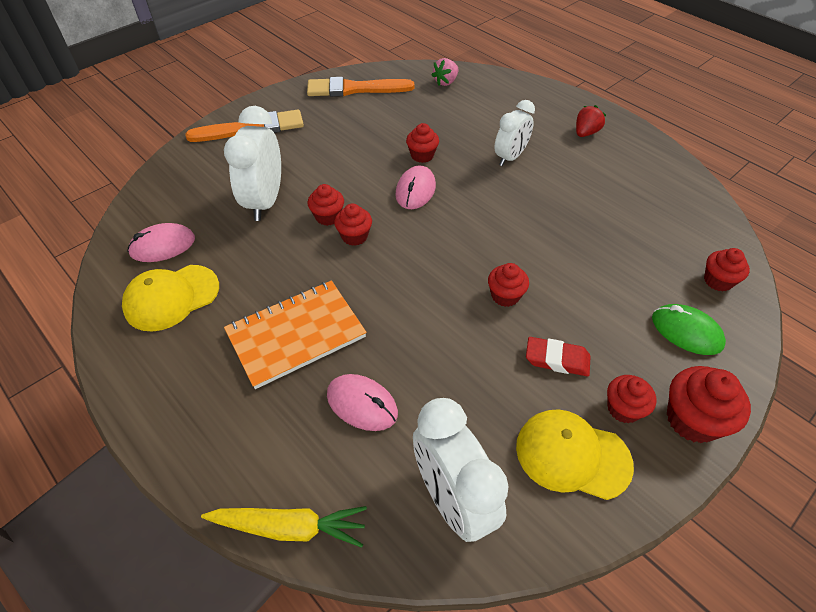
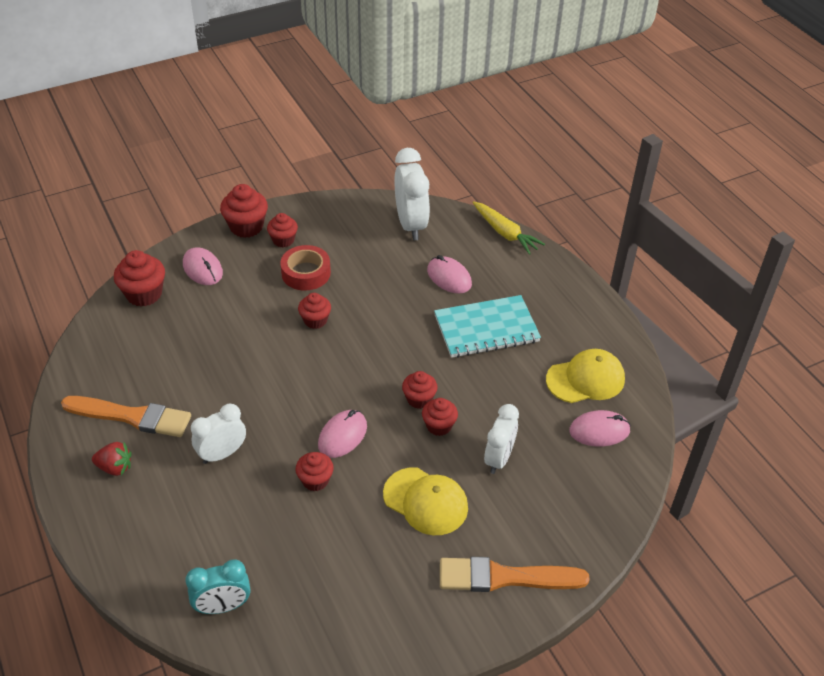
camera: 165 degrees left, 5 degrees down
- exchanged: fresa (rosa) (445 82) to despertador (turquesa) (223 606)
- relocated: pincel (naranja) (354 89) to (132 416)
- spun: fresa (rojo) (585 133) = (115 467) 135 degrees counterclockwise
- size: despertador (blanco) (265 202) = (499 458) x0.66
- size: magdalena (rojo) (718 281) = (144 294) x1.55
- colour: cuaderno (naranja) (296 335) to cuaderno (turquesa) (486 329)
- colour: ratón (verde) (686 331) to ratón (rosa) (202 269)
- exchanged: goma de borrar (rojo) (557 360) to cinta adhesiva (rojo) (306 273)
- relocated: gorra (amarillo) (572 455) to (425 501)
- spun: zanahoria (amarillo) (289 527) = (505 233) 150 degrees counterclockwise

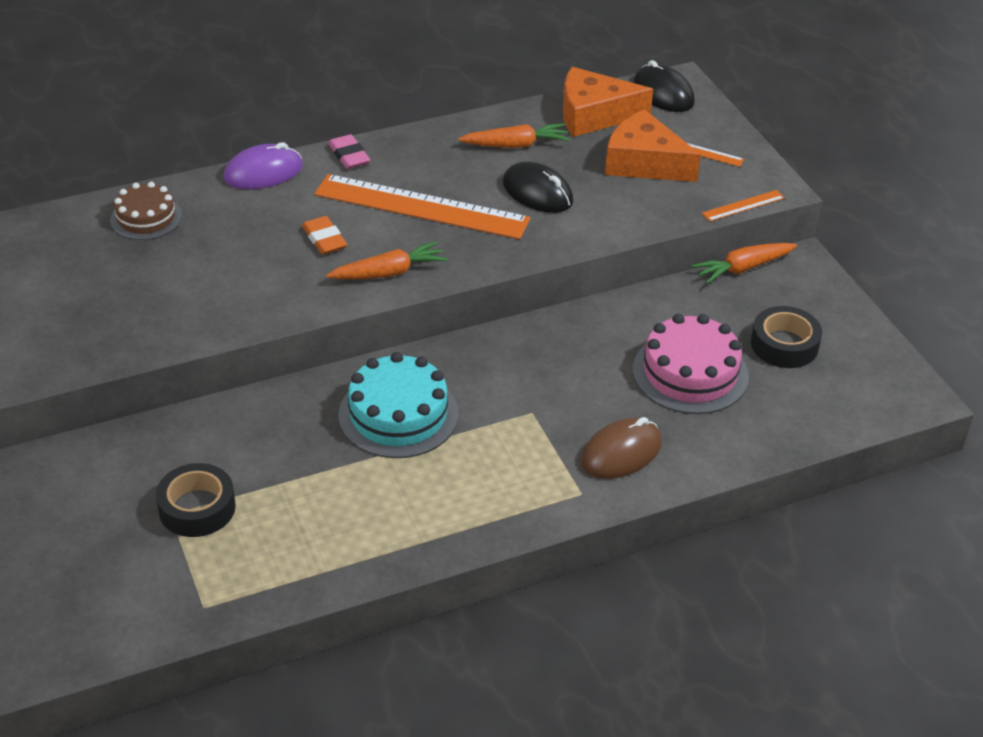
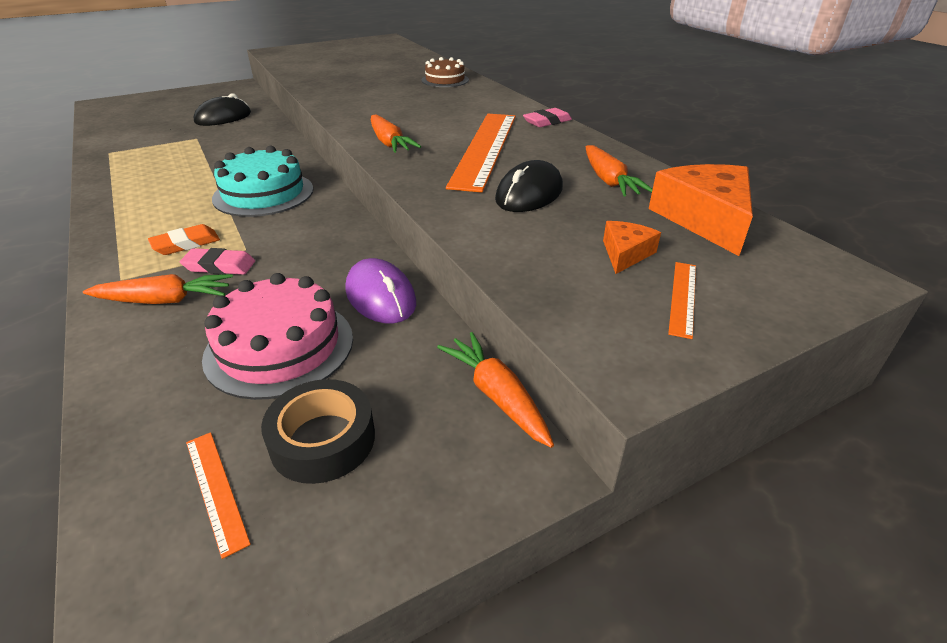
camera: 85 degrees right, 5 degrees down
- relocated: ratón (negro) (663 93) to (223 118)
- size: queso (naranja) (644 162) = (625 254) x0.52
- relocated: ratón (morado) (263 172) to (380 297)
- relocated: regla (naranja) (743 206) to (215 490)
- relocated: goma de borrar (naranja) (324 239) to (186 244)
- exchanged: ratón (marrón) (621 453) to zanahoria (naranja) (165 300)
- missing: cinta adhesiva (negro) (197 508)
- appeared: goma de borrar (rosa) (219 266)

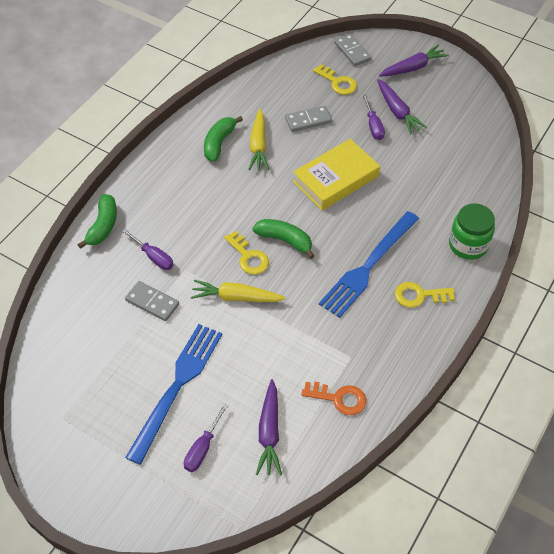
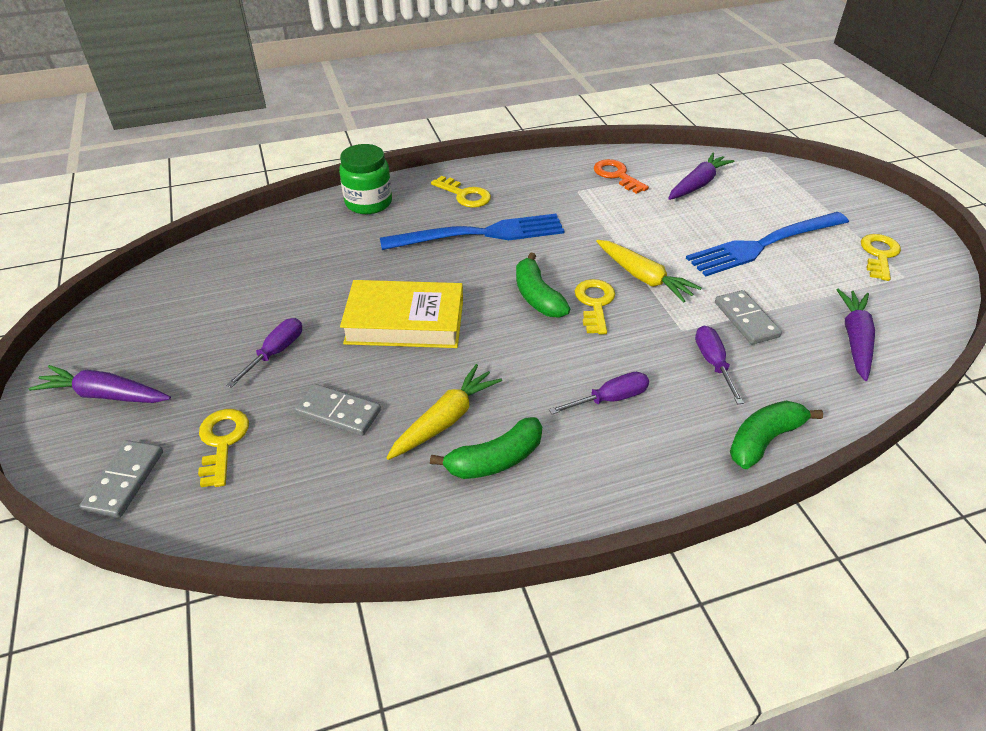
camera: 140 degrees left, 10 degrees down
- relocated: zanahoria (morado) (397 111) to (855 339)
- relocated: destornillador (morado) (203 448) to (609 399)
- appeared: llave (amarillo) (879 255)

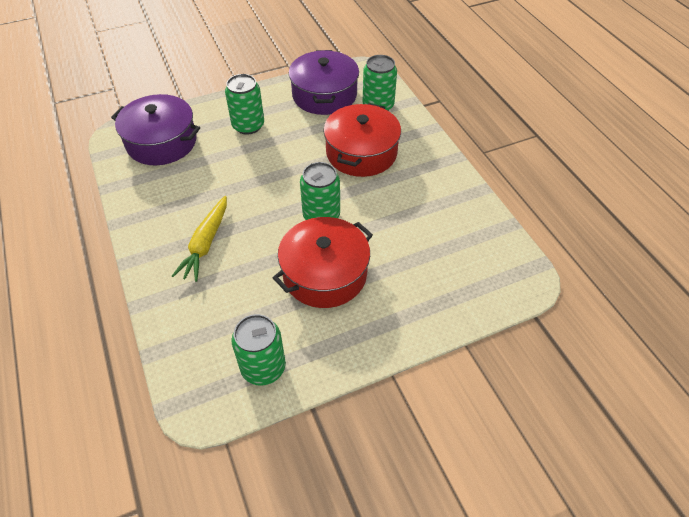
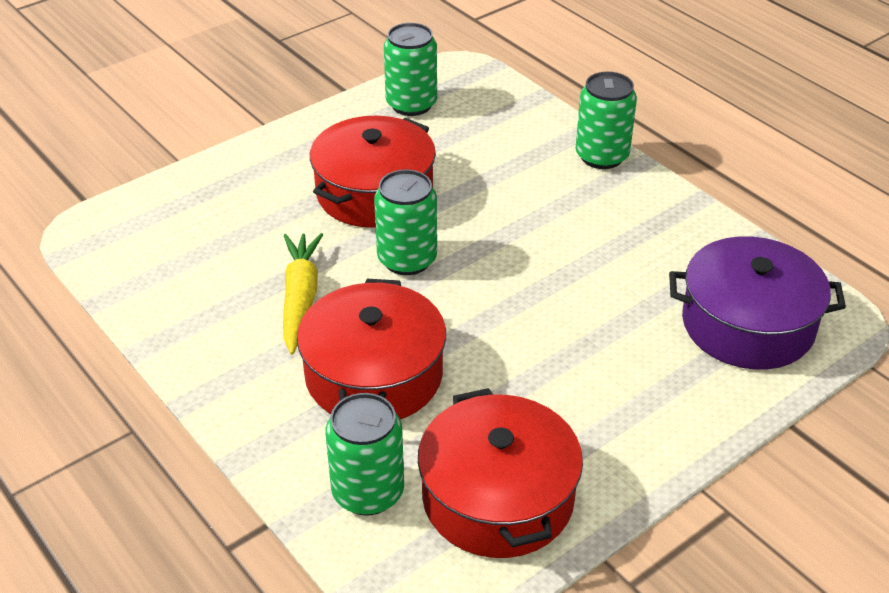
camera: 165 degrees right, 10 degrees down
- colour: olla (morado) (324 95) to olla (rojo) (498 497)
- relocated: lata (verde) (248 126) to (601 156)
- relocated: zanahoria (amarillo) (205 244) to (300 298)

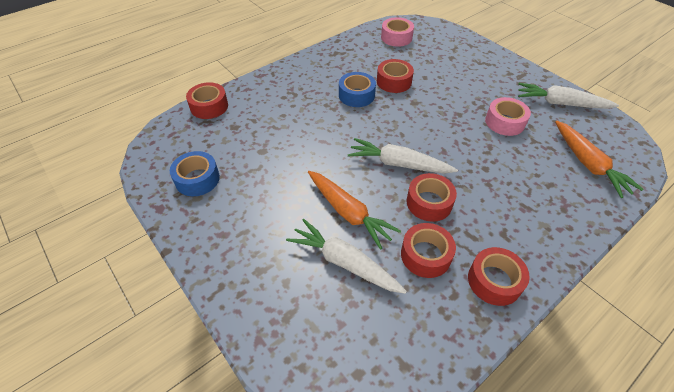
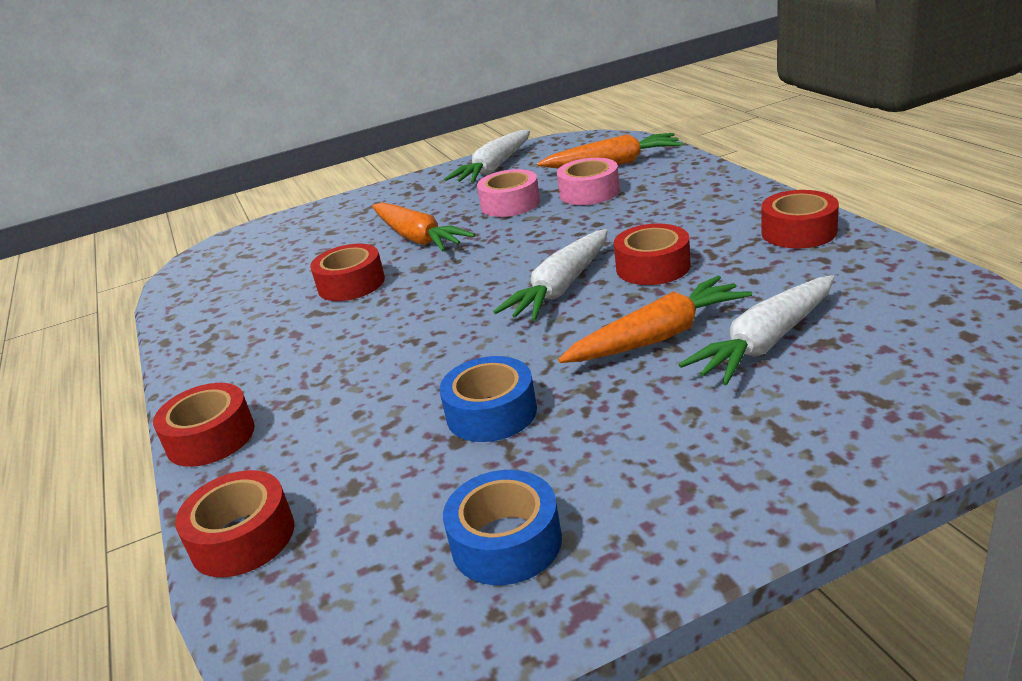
camera: 70 degrees left, 20 degrees down
- relocated: cinta adhesiva (rosa) (396 37) to (589 192)
- relocated: cinta adhesiva (azul) (356 95) to (491 413)
- relocated: cinta adhesiva (rojo) (425 255) to (210 437)
- appeared: zanahoria (naranja) (417 238)

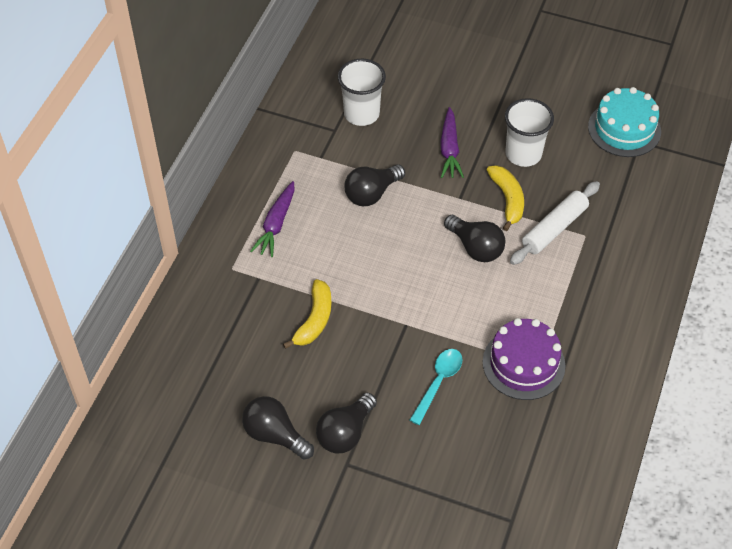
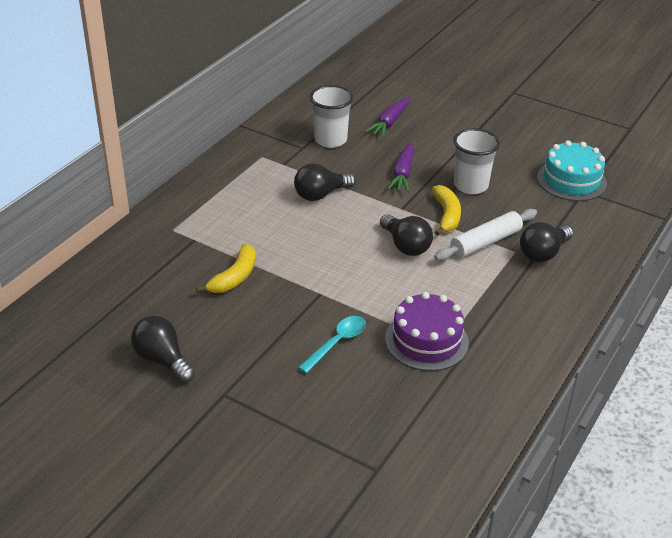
camera: 10 degrees right, 15 degrees down
- relocated: zanahoria (morado) (276 224) to (389 122)
- relocated: bombilla (negro) (345 433) to (543 253)

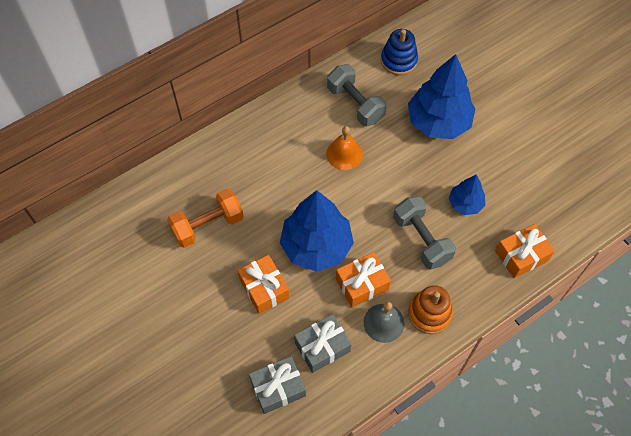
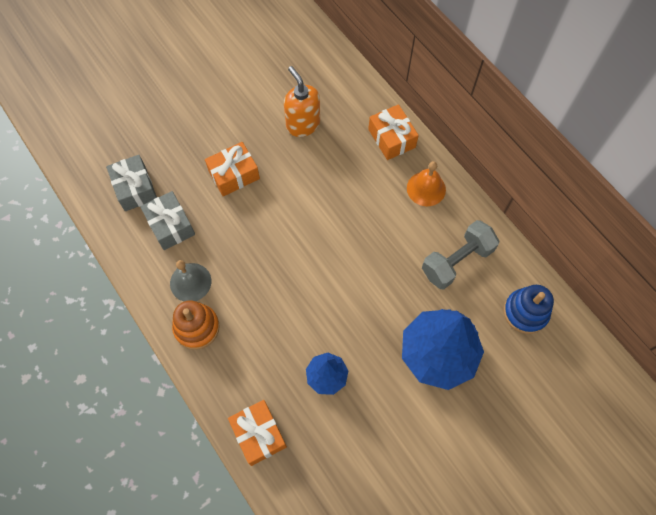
camera: 90 degrees right, 5 degrees up
- relocated: campana (naranja) (344 154) to (426 188)
- exchanged: mancuerna (naranja) (208 225) to dispensador de jabón (naranja) (303 124)
- missing: árbol (azul) (316 246)
- missing: mancuerna (gris) (421 239)
- relocated: regalo (naranja) (362 284) to (391 138)

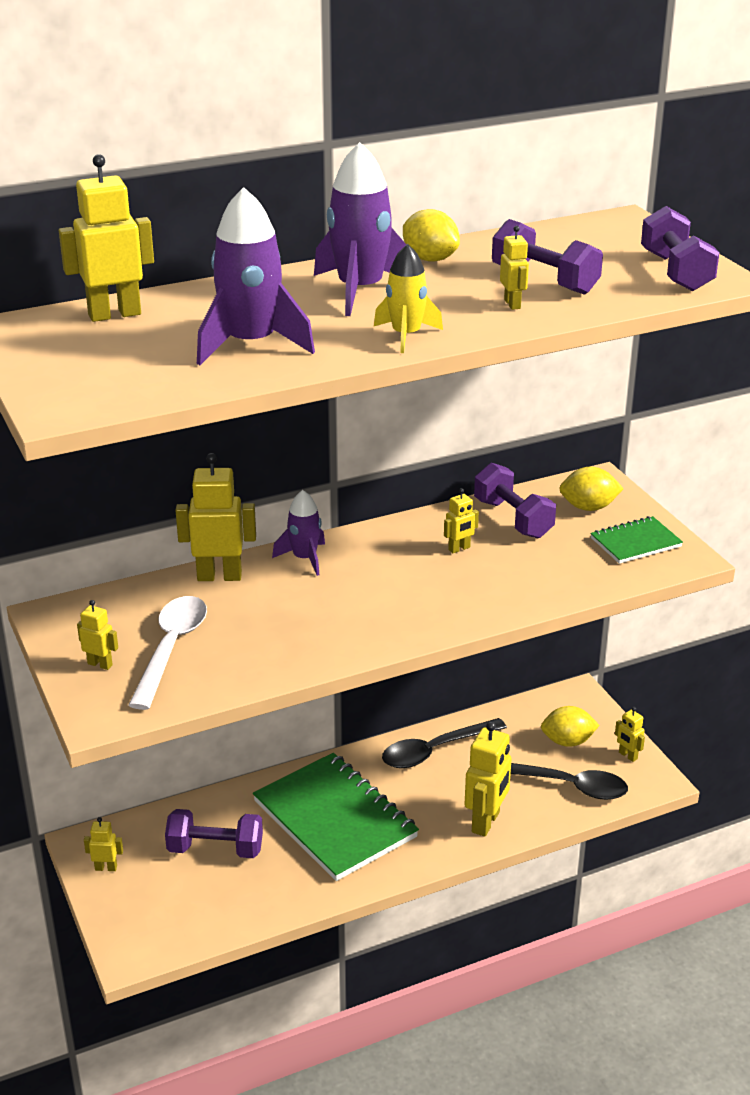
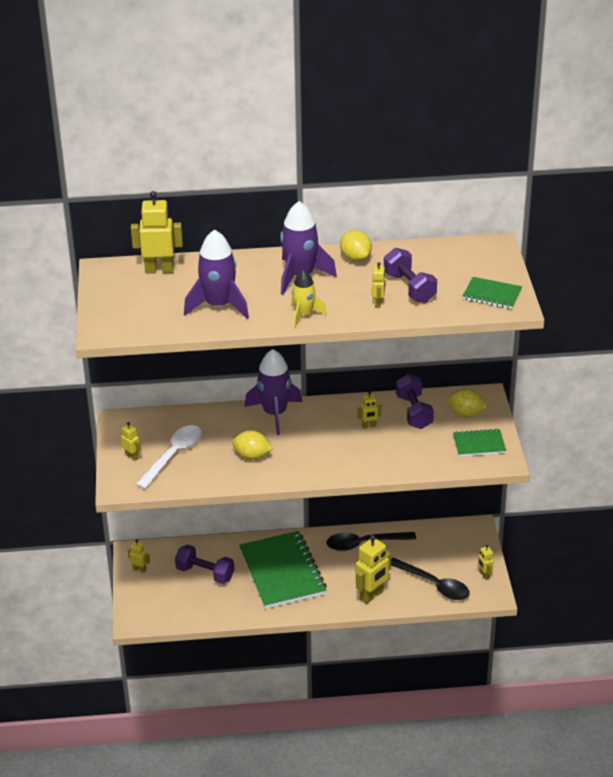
camera: 20 degrees right, 5 degrees up
- exchanged: mancuerna (morado) (676 272) to cuaderno (verde) (492 295)
- missing: robot (amarillo) (219 576)
- size: cohete (morado) (305 558) = (275 413) x1.65
- relocated: limón (amarillo) (567 741) to (252 456)

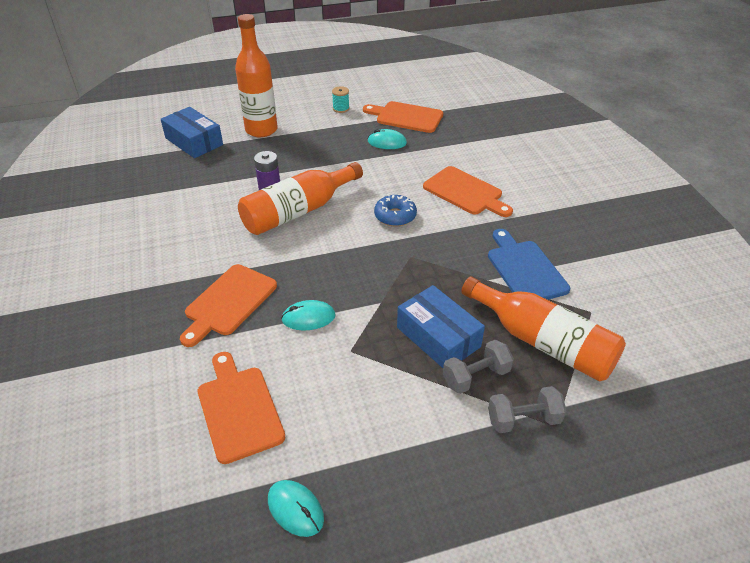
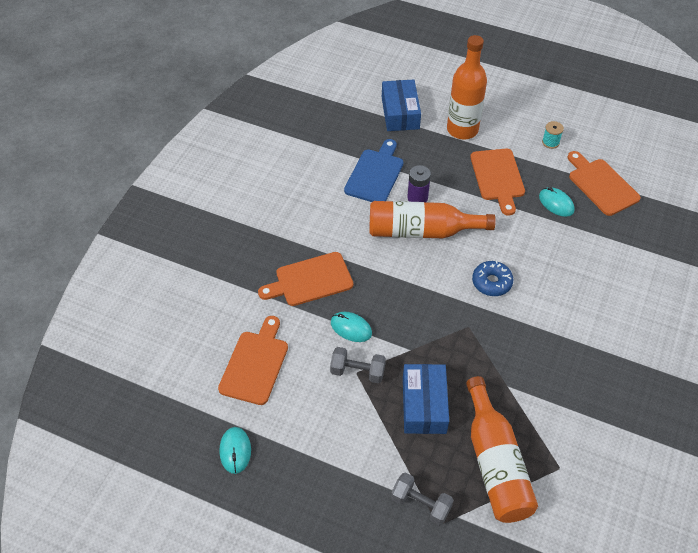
camera: 40 degrees right, 10 degrees up
- relocated: tabla de cortar (naranja) (465 192) to (498 177)
- relocated: tabla de cortar (azul) (525 269) to (375 174)
- relocated: mancuerna (gris) (476 377) to (357 372)

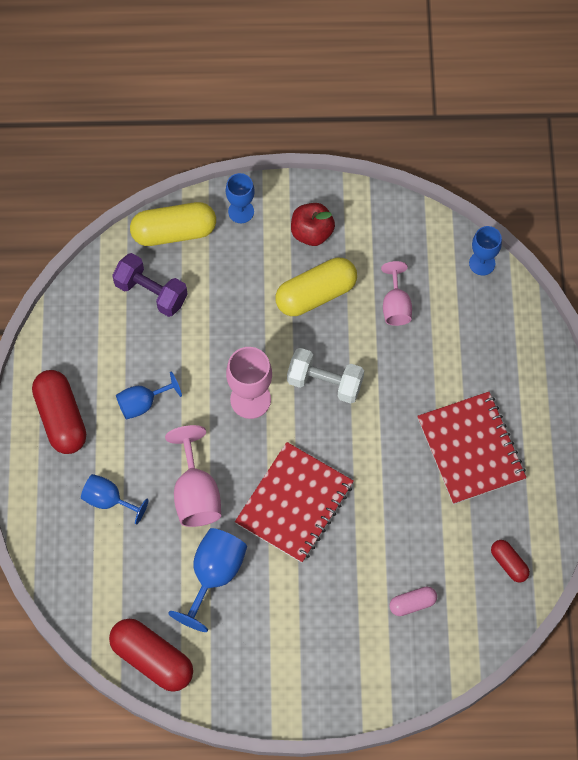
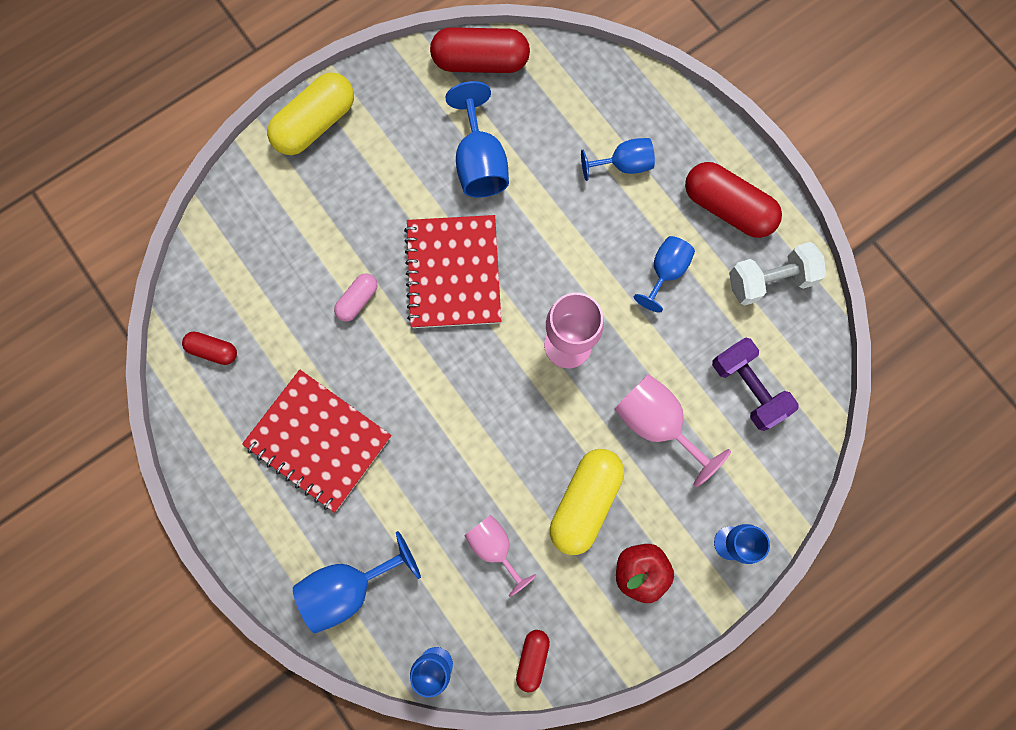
camera: 145 degrees right, 10 degrees up
- relocated: cápsula (amarillo) (174 232) to (316 124)
- spun: mancuerna (morado) (151 292) = (747 388) 60 degrees clockwise
- relocated: mancuerna (blanco) (325 382) to (770 280)
- relocated: copa (rosa) (196 493) to (656 423)
- relocated: cápsula (rosa) (412 604) to (358 300)
- appeared: copa (azul) (349 586)
- appeared: cápsula (rojo) (532 658)

